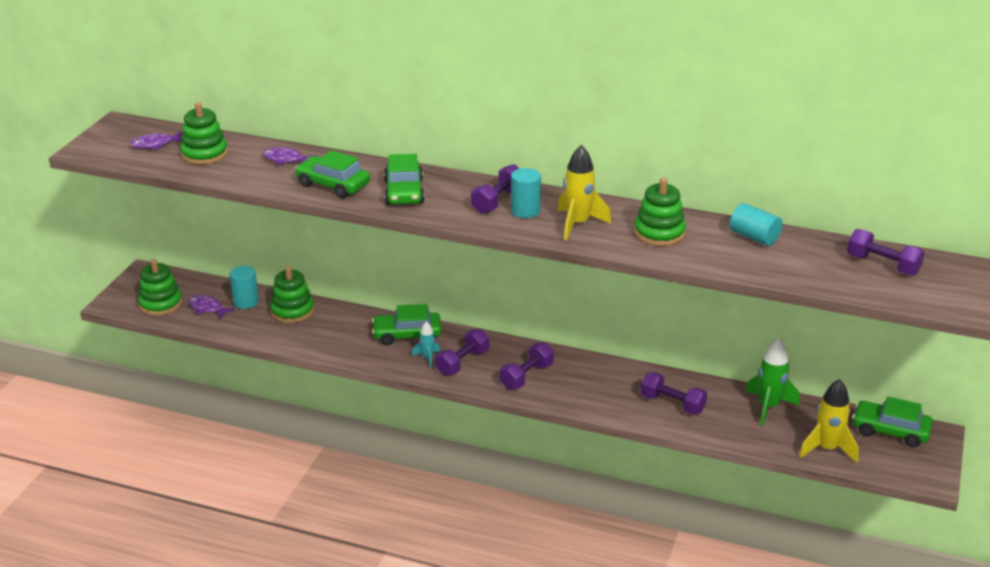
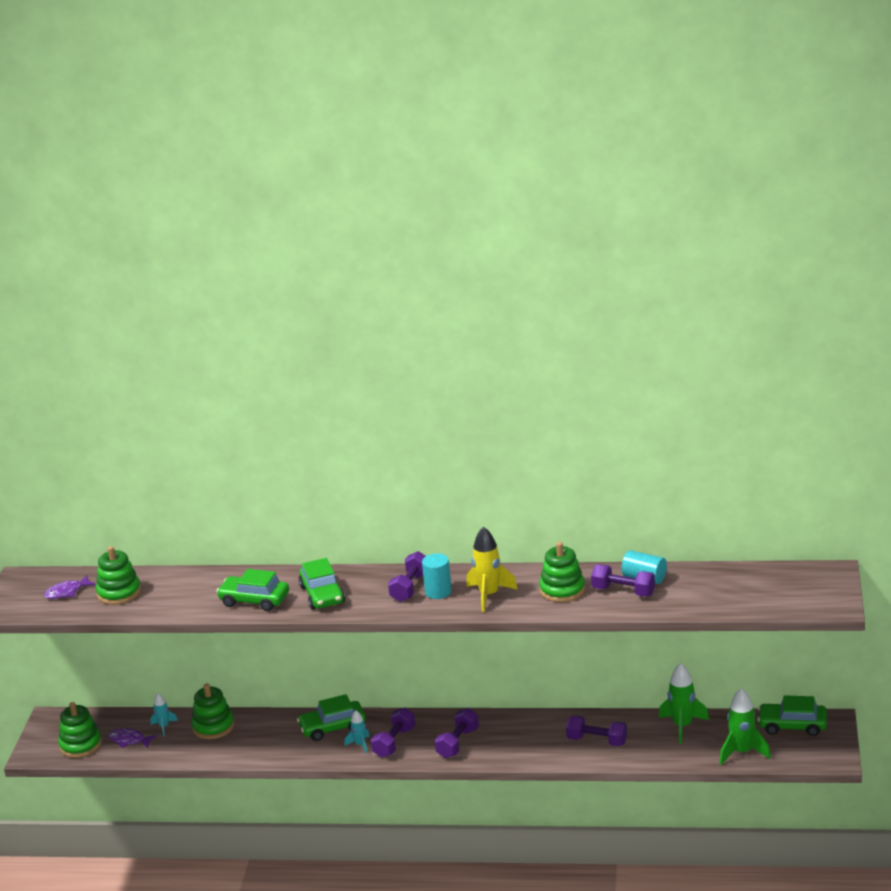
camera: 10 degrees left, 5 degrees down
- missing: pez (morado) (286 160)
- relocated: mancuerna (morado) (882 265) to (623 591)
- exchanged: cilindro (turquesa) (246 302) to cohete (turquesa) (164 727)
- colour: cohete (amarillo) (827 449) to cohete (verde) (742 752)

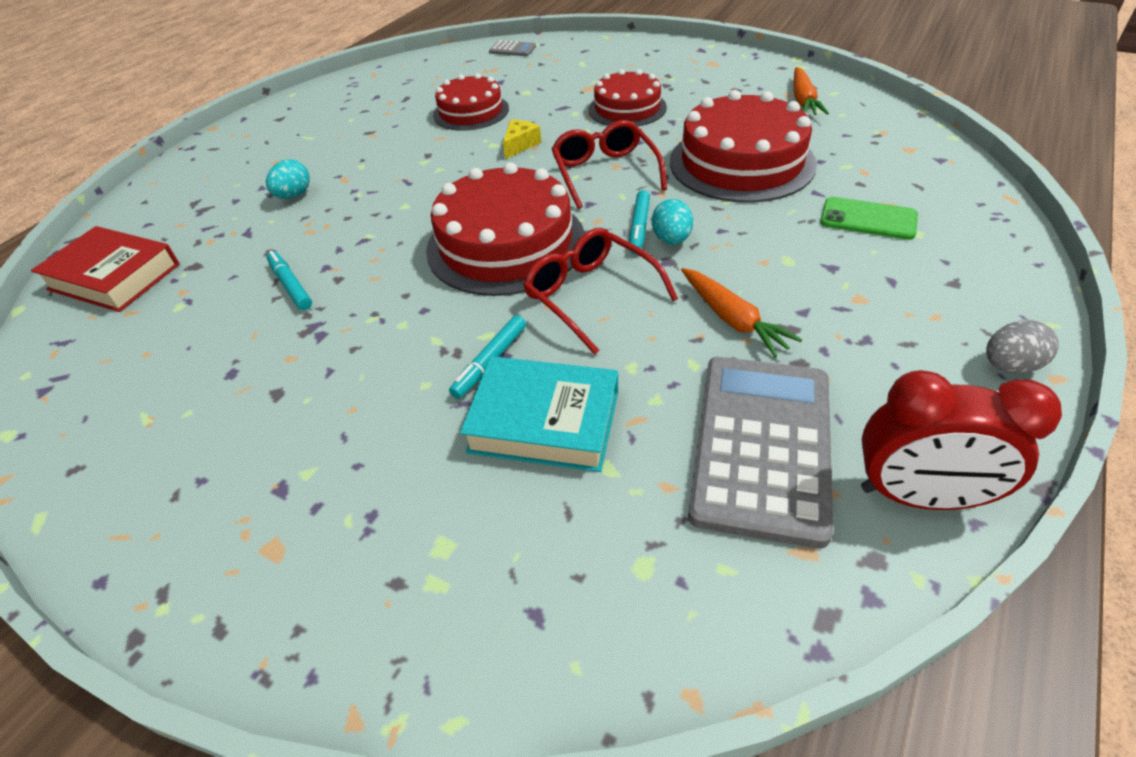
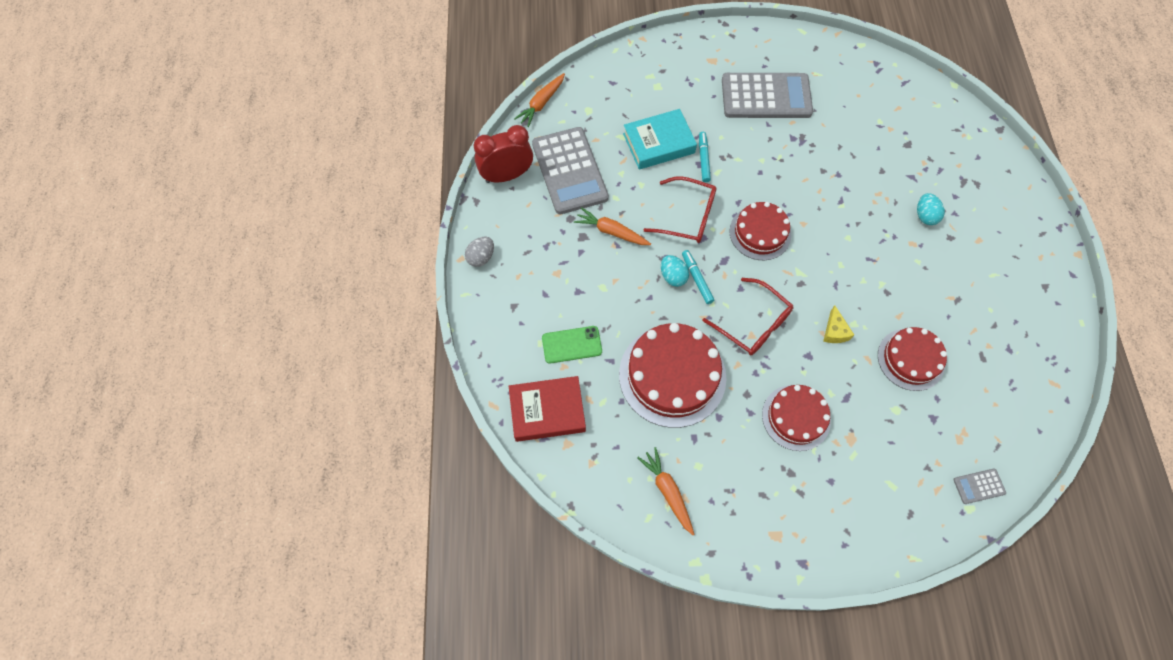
camera: 145 degrees right, 20 degrees up
- size: tarta (rojo) (506 244) = (760 233) x0.62
- relocated: libro (rojo) (114 277) to (547 411)
- missing: rotulador (turquesa) (291 285)
- appeared: zanahoria (naranja) (541 103)
- appeared: calculadora (gris) (766 96)

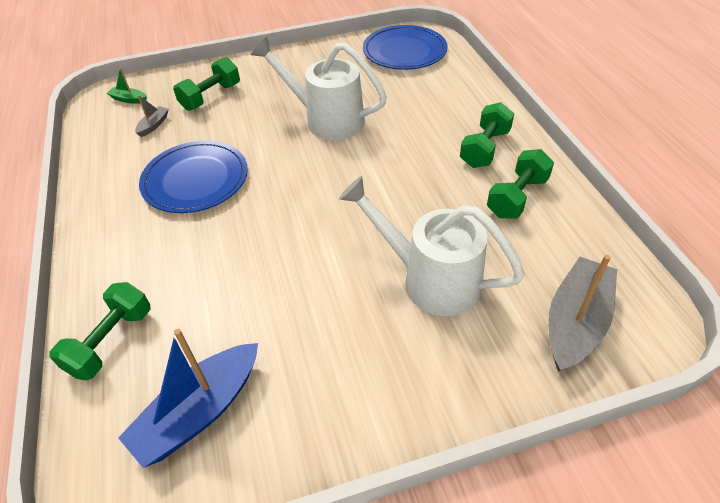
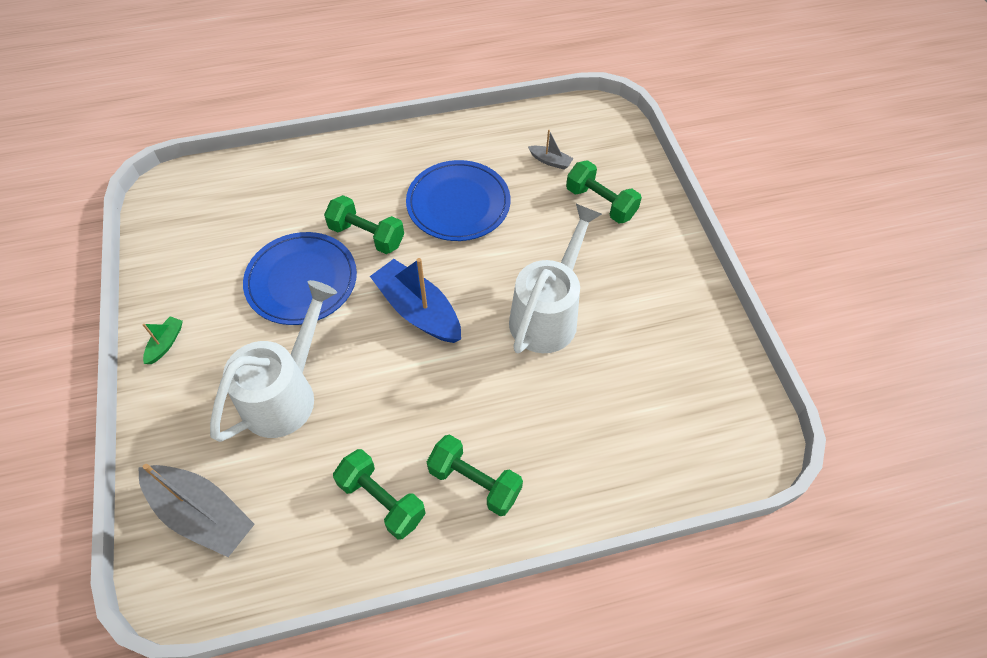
camera: 90 degrees right, 10 degrees up
- relocated: plato (azul) (404 51) to (301 281)
- relocated: barco (verde) (129 99) to (165 343)
- relocated: mancuerna (verde) (111 341) to (366 236)
- relocated: barco (azul) (199 412) to (418 310)

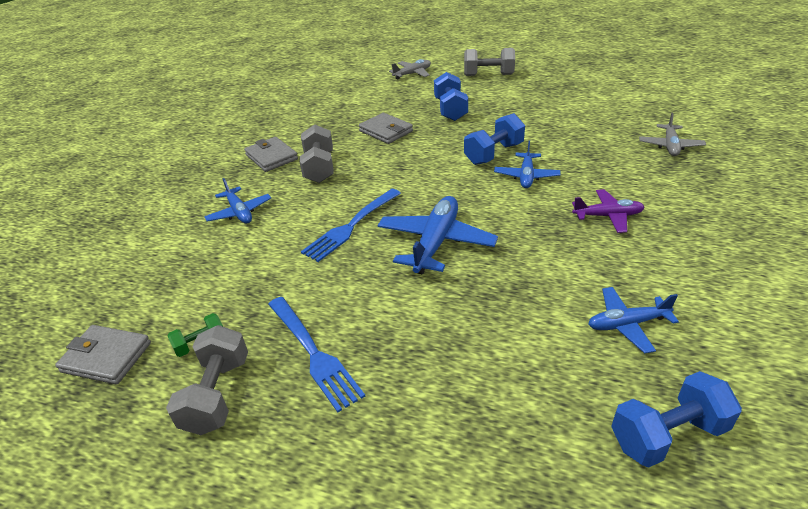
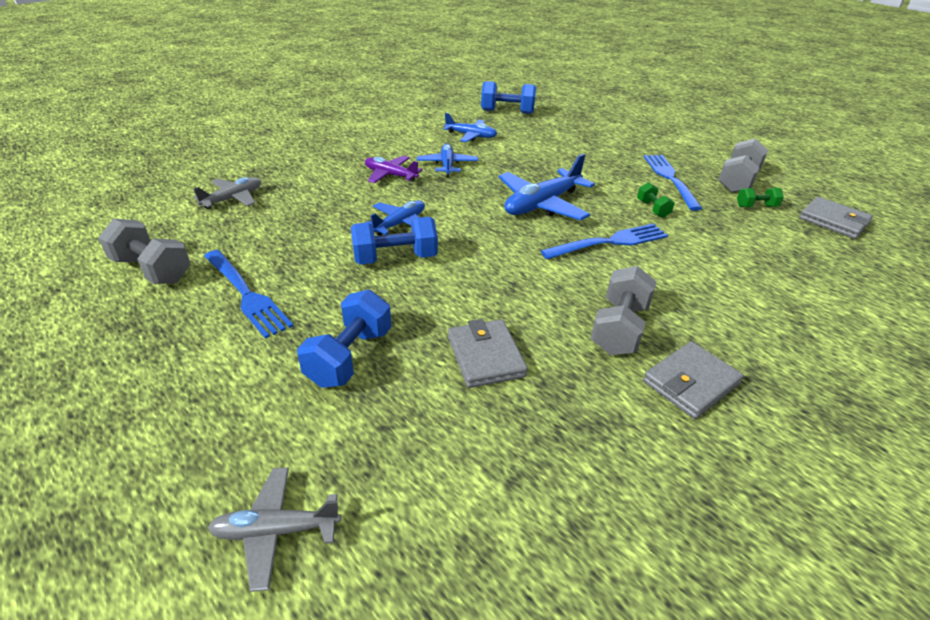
camera: 155 degrees left, 0 degrees up
- relocated: mancuerna (gris) (488 75) to (152 270)
- spun: cartera (gris) (271 157) = (690 383) 60 degrees clockwise
- relocated: avión (azul) (239 212) to (447 165)
- appeared: mancuerna (verde) (652 209)
- appeared: tenedor (azul) (246 294)

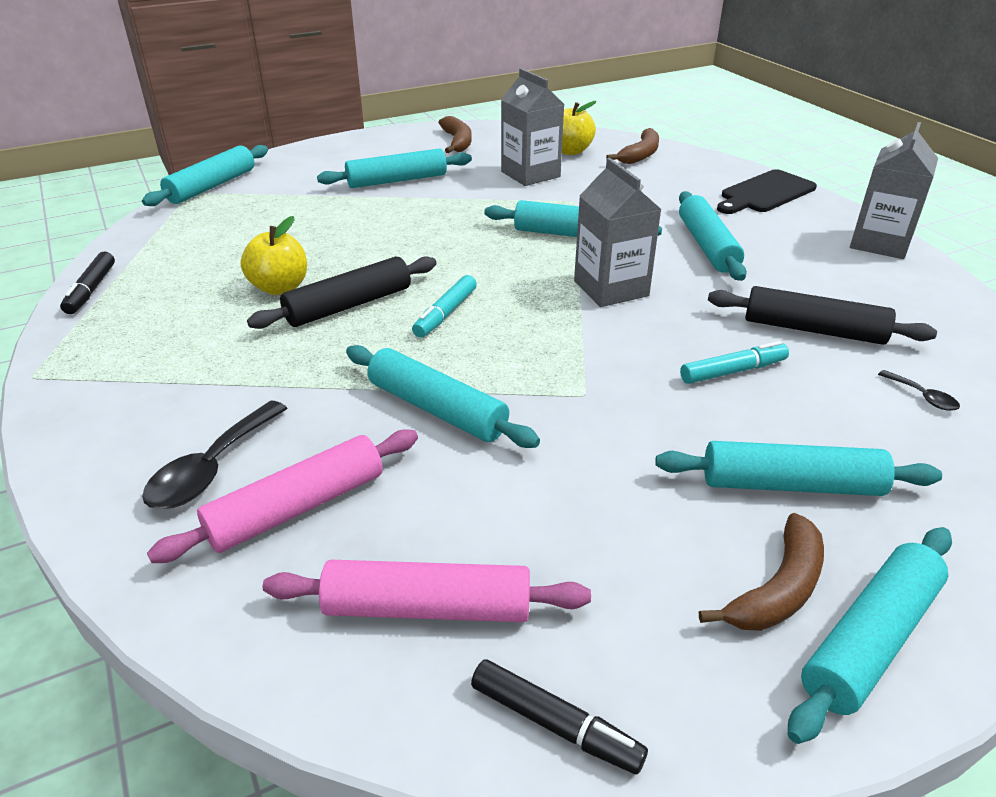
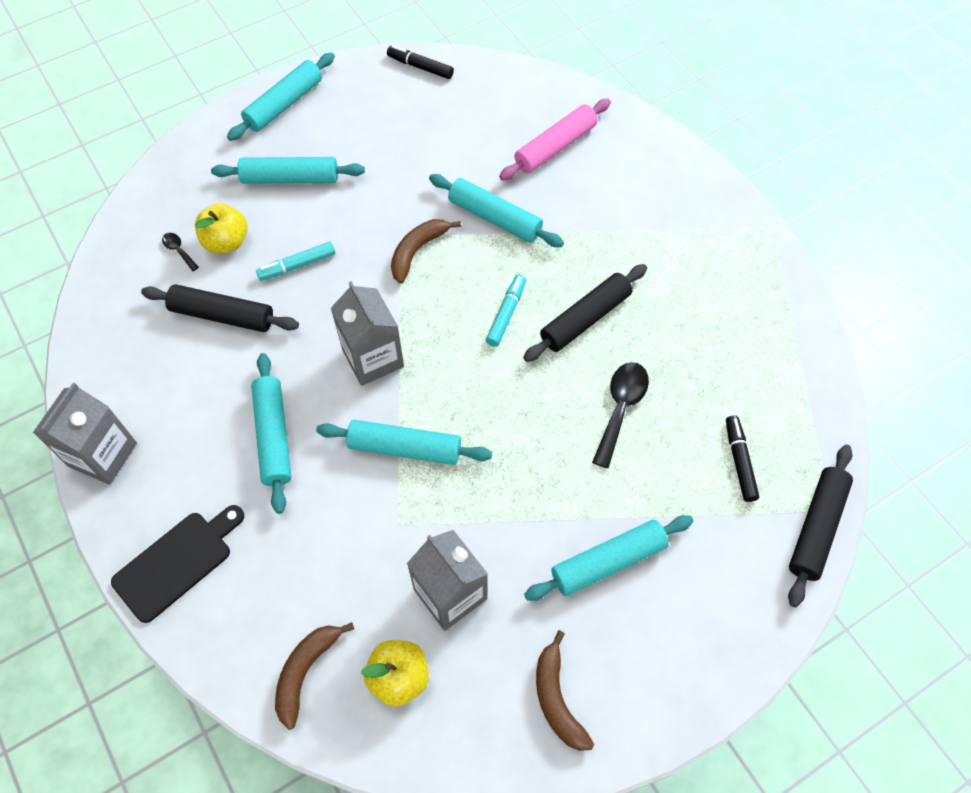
camera: 175 degrees right, 25 degrees up
- colour: rodillo (turquesa) (212 186) to rodillo (negro) (816 527)
- relocated: manzana (amarillo) (279 287) to (226 242)
- relocated: rotulador (negro) (91 290) to (739 461)
- relocated: cuchara (negro) (212 468) to (620 408)
- relocated: plátano (marrón) (778 589) to (417 251)
- missing: rodillo (rosa) (427 607)

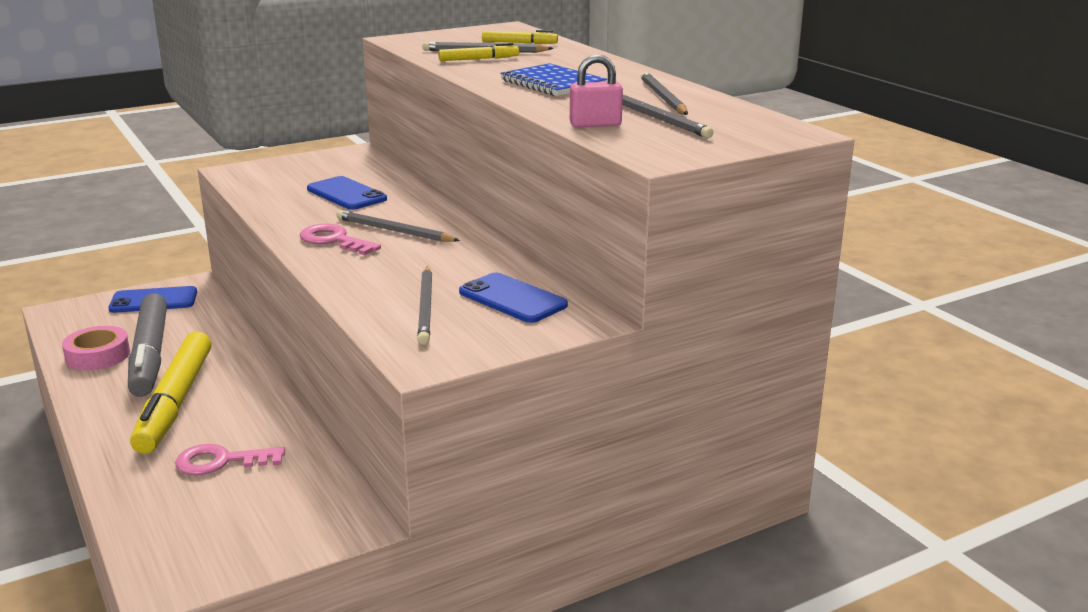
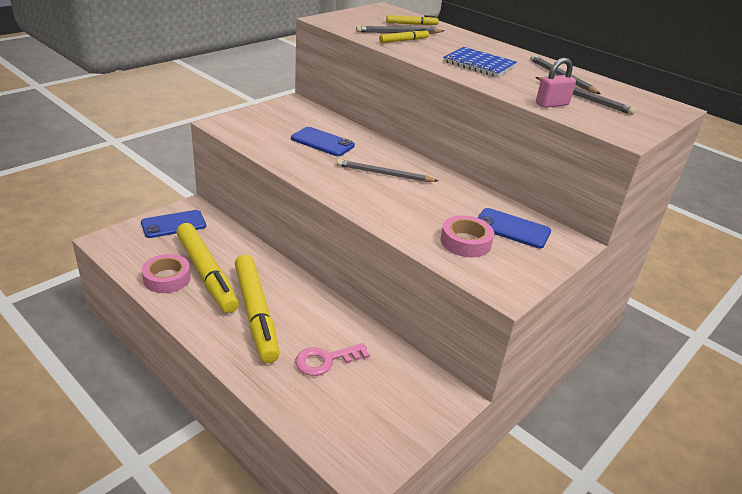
camera: 20 degrees left, 10 degrees up
- missing: llave (rosa) (334 240)
- exchanged: lápiz (gris) (426 308) to cinta adhesiva (rosa) (465 242)
- colour: rotulador (gris) (149 355) to rotulador (amarillo) (206 274)

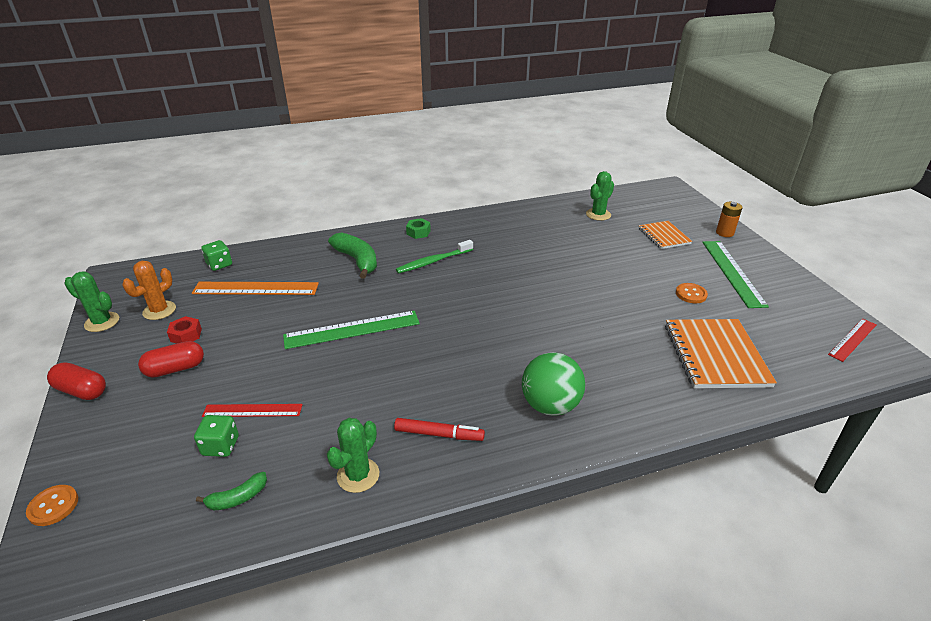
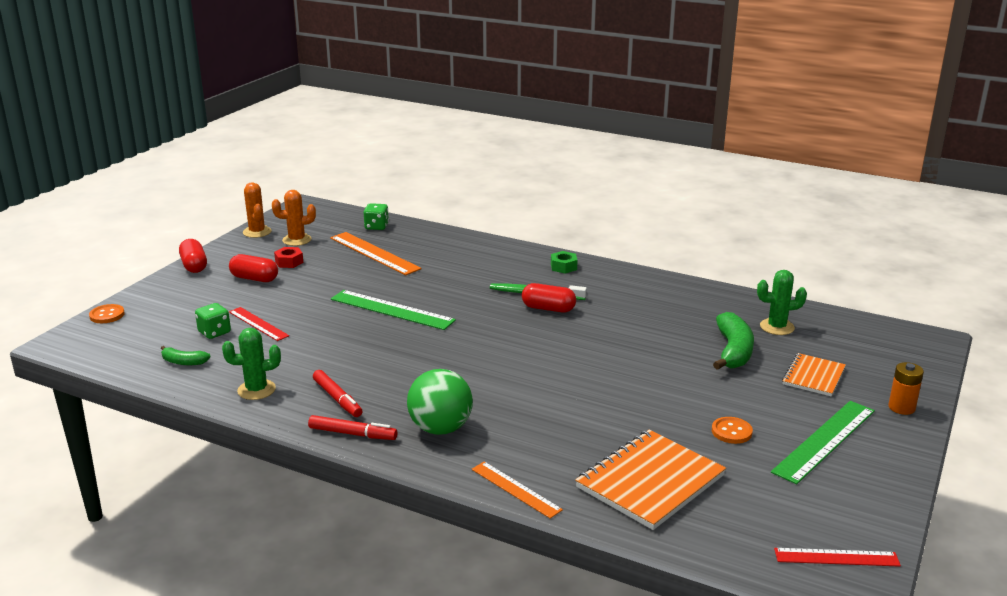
camera: 45 degrees right, 10 degrees down
- relocated: plátano (verde) (357 260) to (733 351)
- colour: cactus (verde) (102 322) to cactus (naranja) (257 232)
- appeared: cápsula (rojo) (548 308)
- appeared: rotulador (rojo) (353 434)
- appeared: regla (naranja) (516 489)

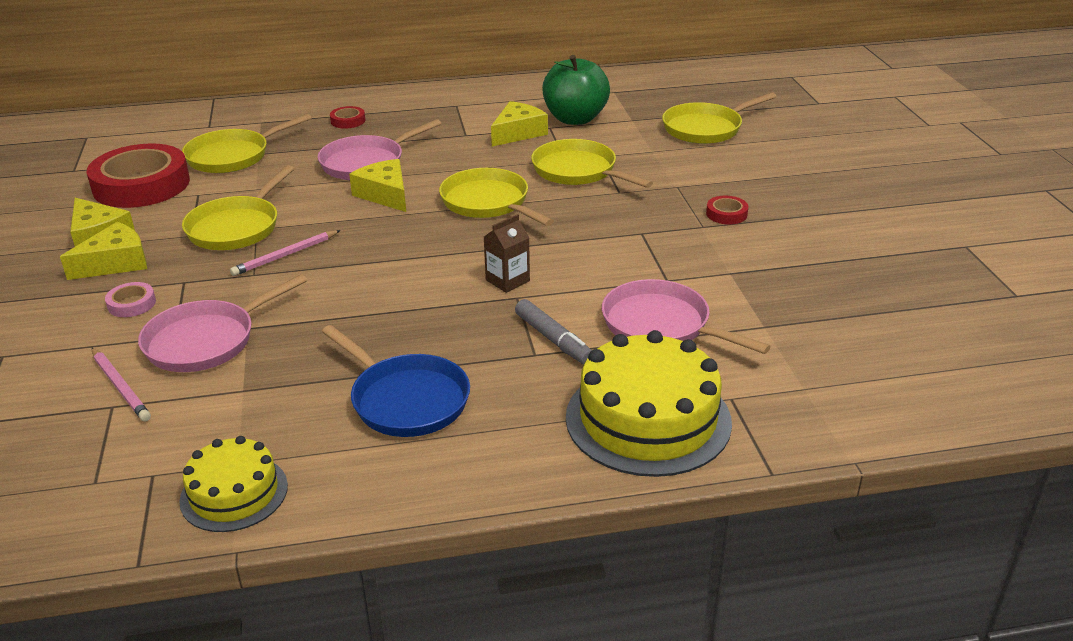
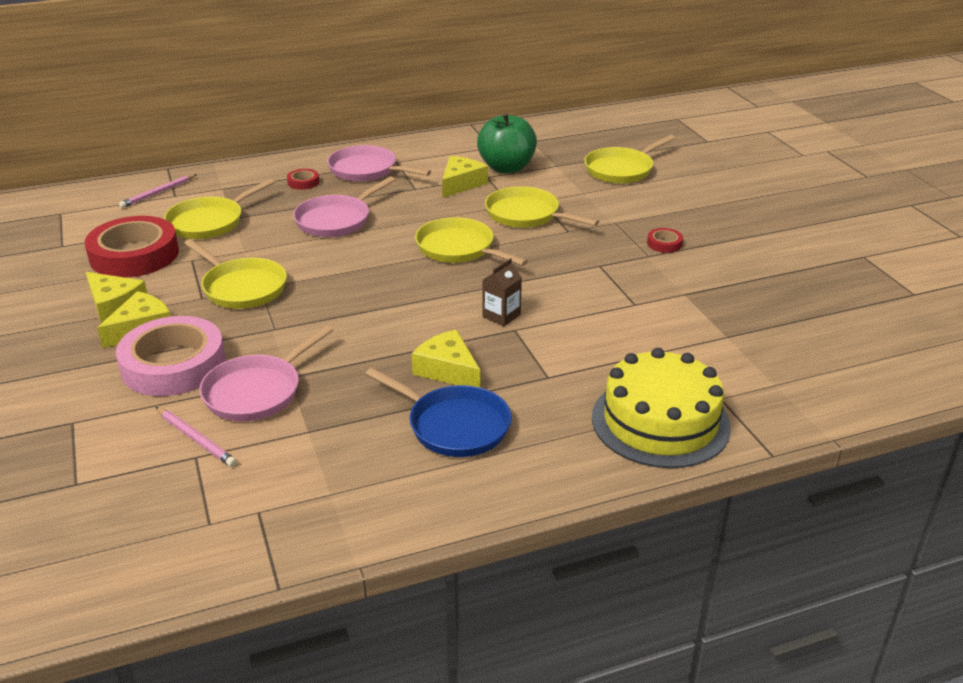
camera: 10 degrees left, 0 degrees up
- relocated: queso (amarillo) (385 194) to (448 370)
- spun: sartén (amarillo) (237 227) = (241 287) 60 degrees counterclockwise
- relocated: lápiz (rosa) (285 255) to (158 193)
- relocated: sartén (rosa) (662 325) to (367 170)
- size: cinta adhesiva (rosa) (131 304) = (173 365) x2.43
- missing: rotulador (gris) (553 339)
- missing: tarta (amarillo) (234 493)

